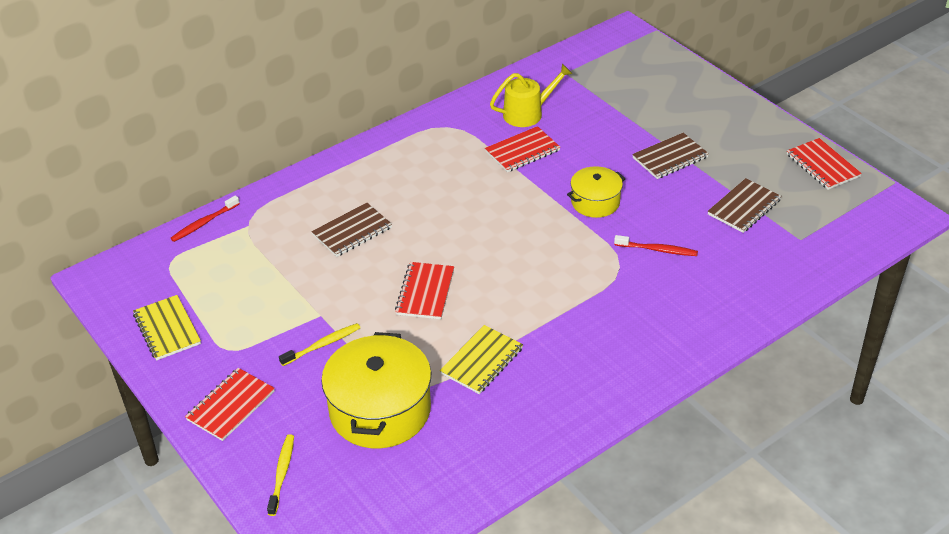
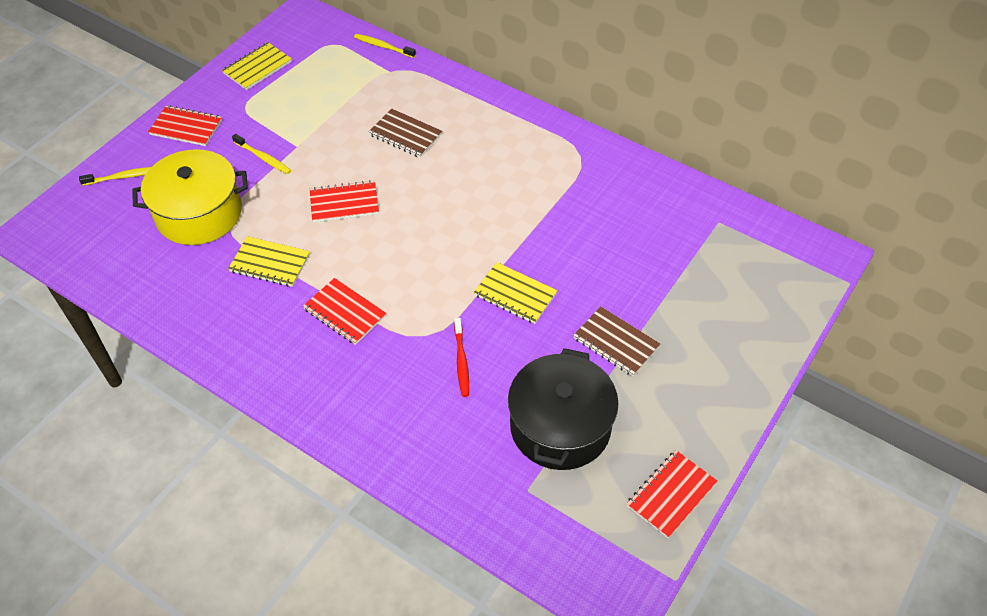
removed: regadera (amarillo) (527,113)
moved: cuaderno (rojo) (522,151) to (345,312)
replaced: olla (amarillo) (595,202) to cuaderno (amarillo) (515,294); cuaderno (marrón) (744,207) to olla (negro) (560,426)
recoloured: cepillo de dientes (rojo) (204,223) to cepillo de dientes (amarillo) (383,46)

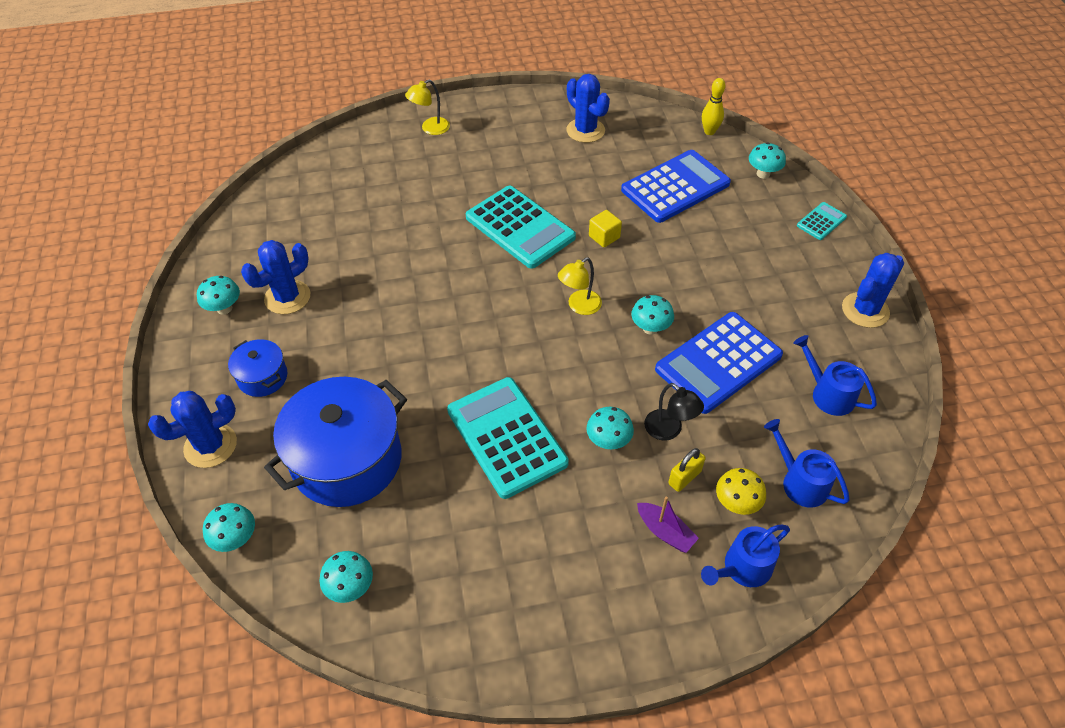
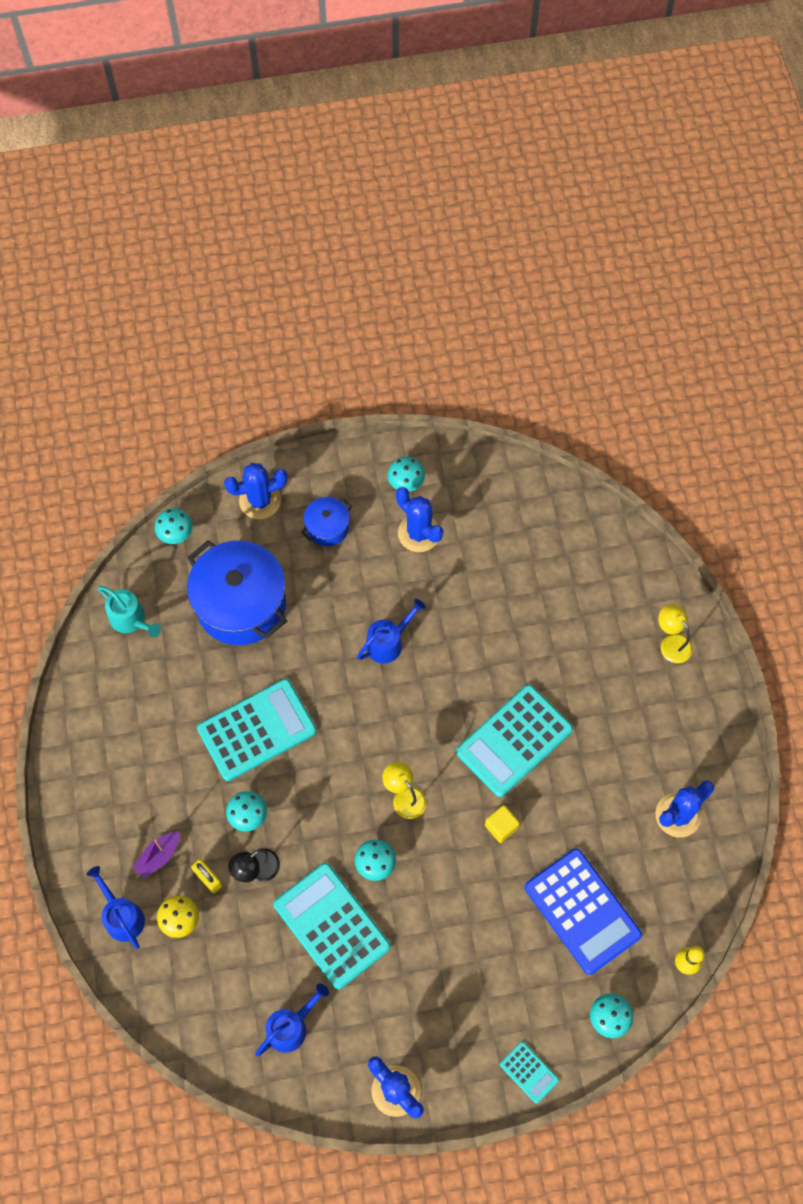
moved: regadera (azul) (800,482) to (388,642)
replaced: seta (turquesa) (350,587) to regadera (turquesa) (131,619)
recoloured: calculadora (azul) (718,362) to calculadora (turquesa) (331,925)
turned: cactus (azul) (210,446) = (260,500) 75 degrees counterclockwise

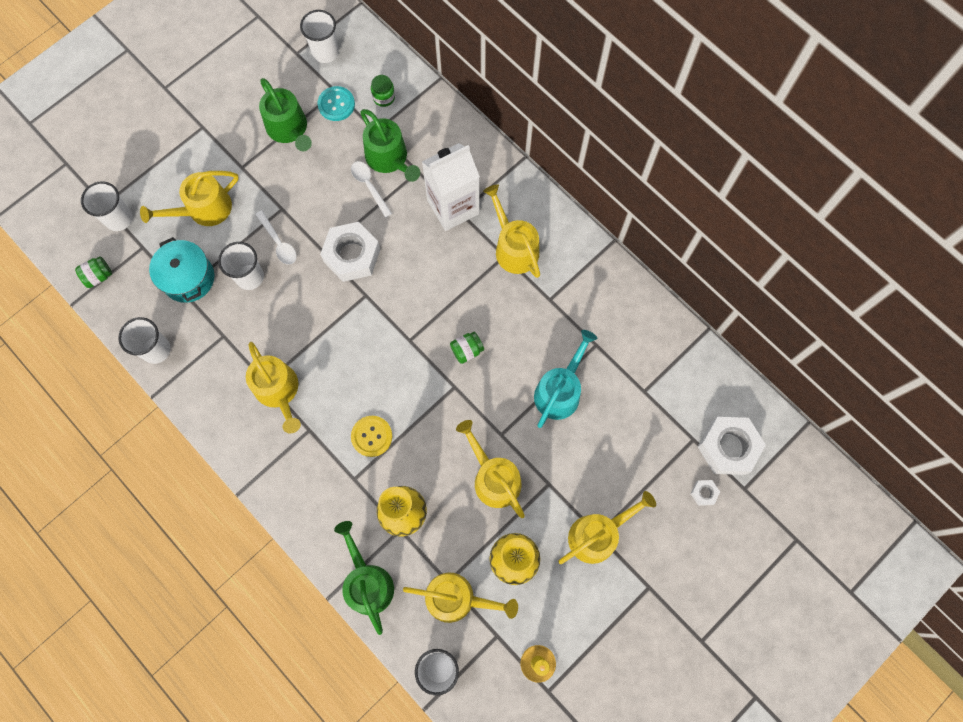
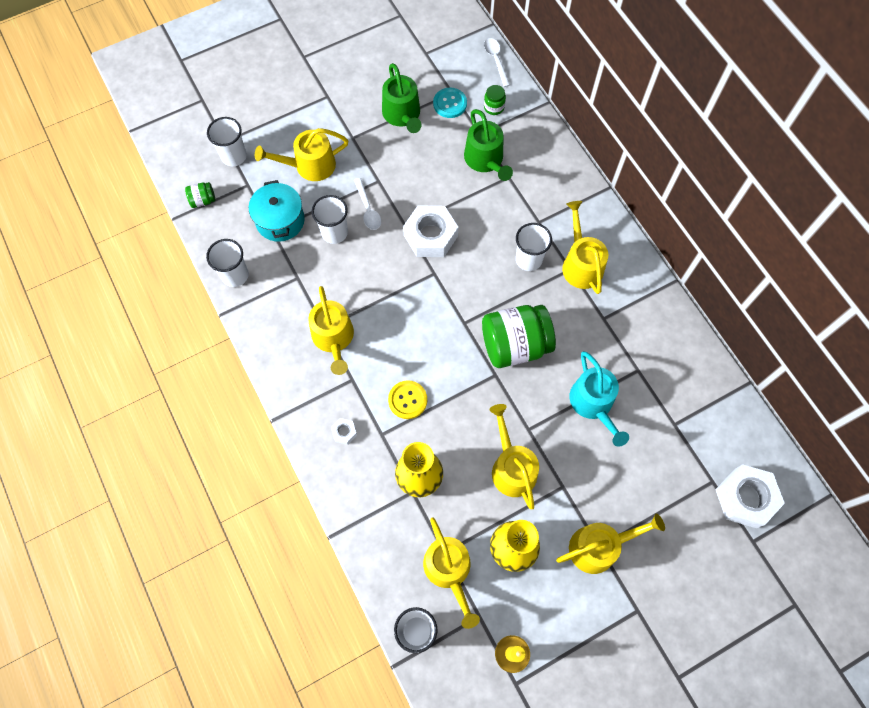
removed: regadera (verde) (367,582); cartón de leche (blanco) (453,207)
moved: vaso (blanco) (325,52) to (528,259); cuchara (blanco) (369,186) to (496,60); tuerca (blanco) (704,493) to (344,432)
turned: regadera (amarillo) (456,598) = (449,570) 45 degrees clockwise; regadera (turquesa) (560,391) = (593,404) 120 degrees clockwise
resized: tarro (verde) (467,350) = (515,345) x2.31

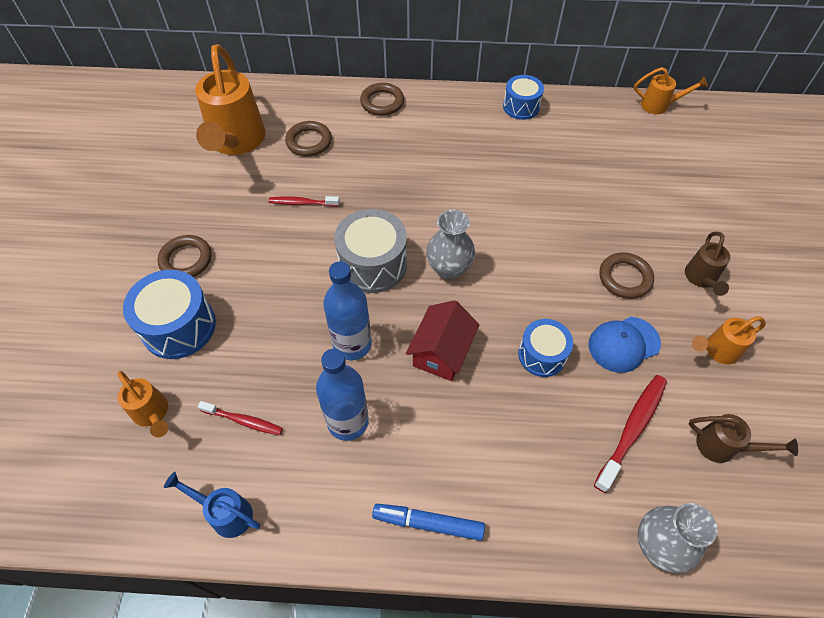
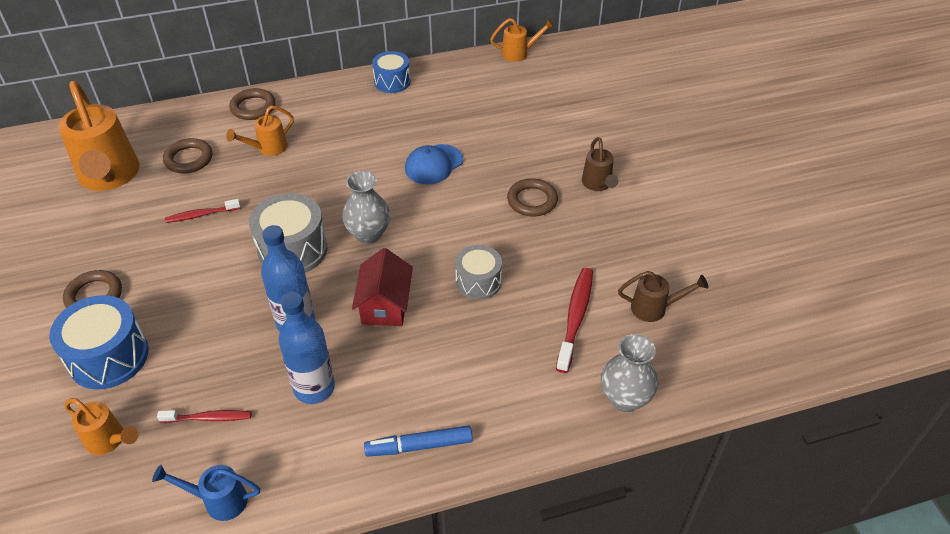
moved: gorra (azul) (623,344) to (433,164); regadera (naranja) (717,351) to (267,148)
recoloured: tambor (azul) (542,355) to tambor (gris) (478,282)

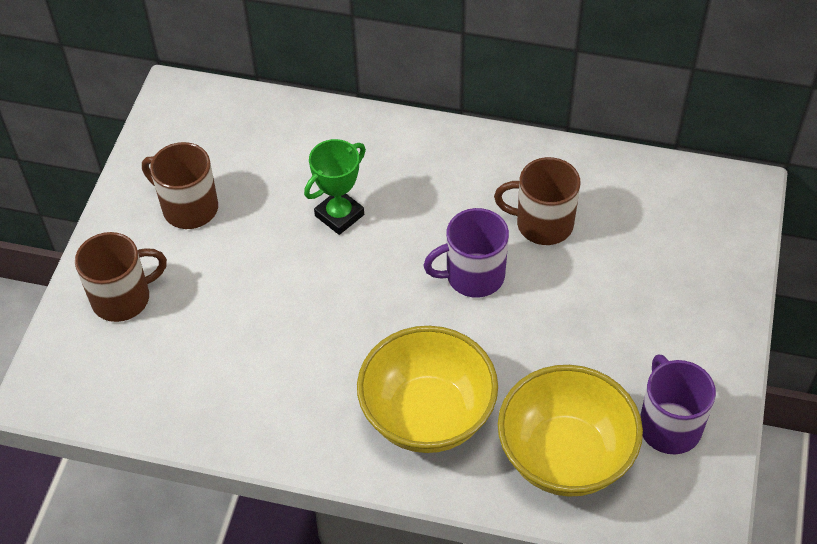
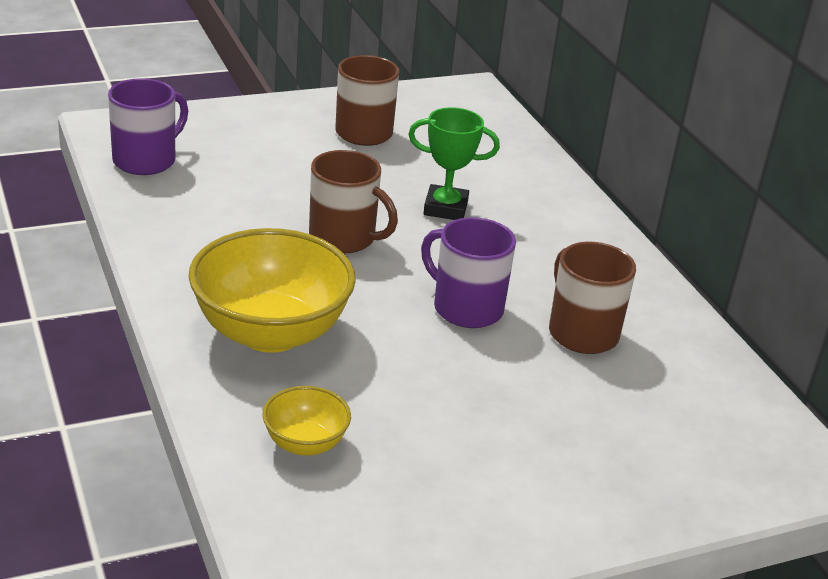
moved: taza (marrón) (123,298) to (343,238); taza (morado) (669,425) to (146,160)
resized: cuenco (amarillo) (565,456) = (305,443) x0.49

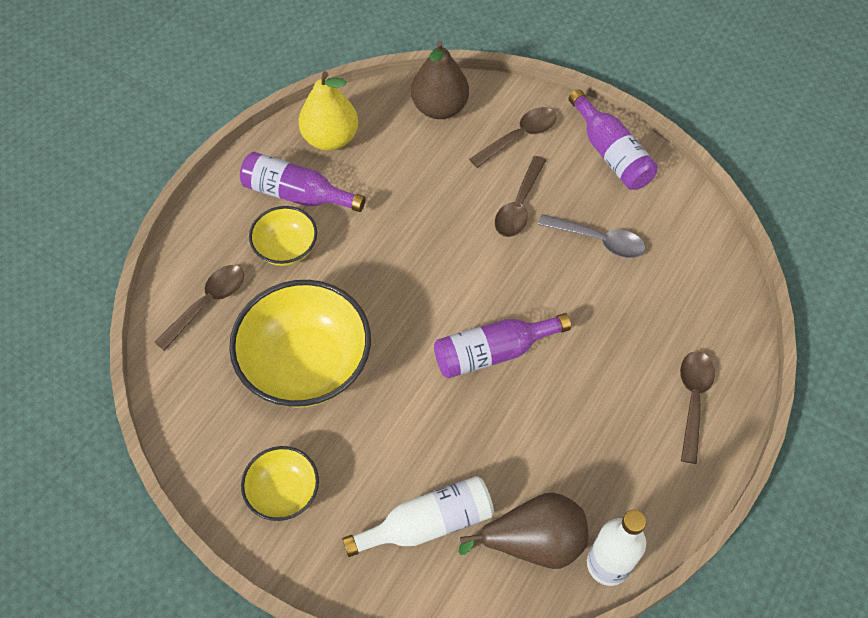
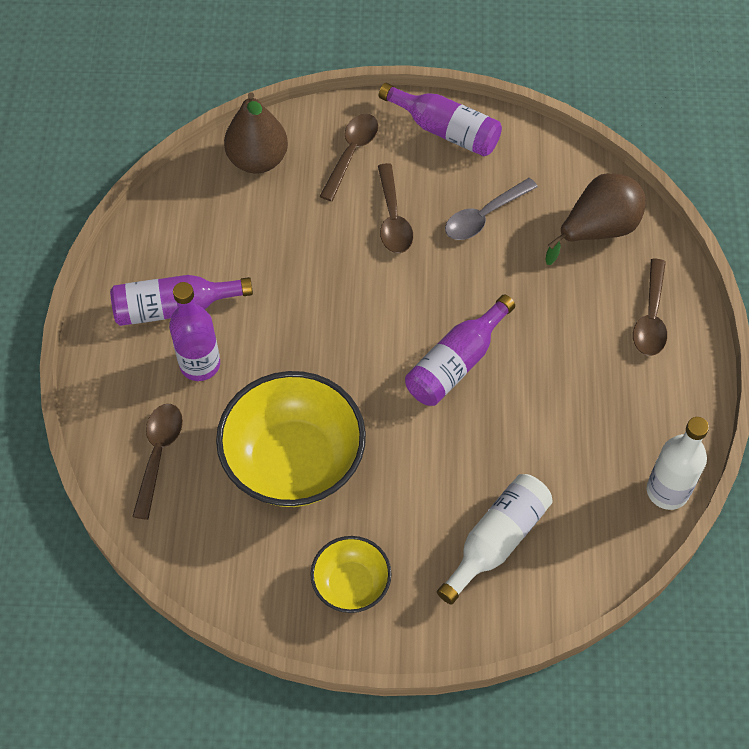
removed: pera (amarillo) (330,138)
moved: pera (marrón) (533,542) to (597,230)
replaced: cuenco (amarillo) (286,248) to botella (morado) (200,364)
turned: cuchara (gris) (598,240) = (484,216) 150 degrees clockwise; cuchara (marrón) (693,400) = (651,317) 150 degrees counterclockwise

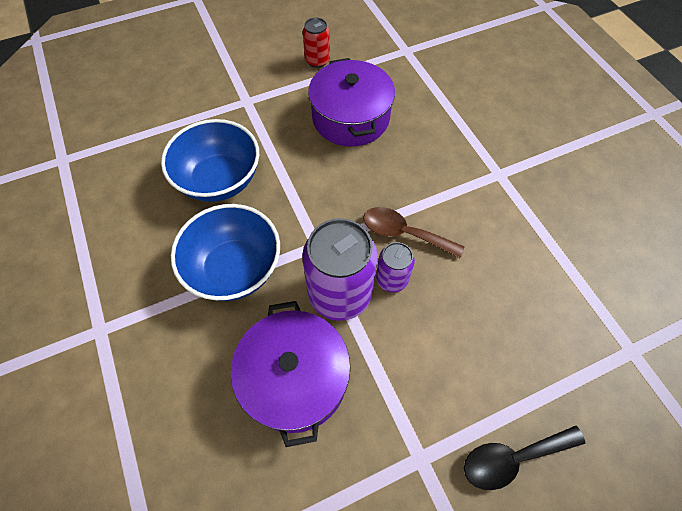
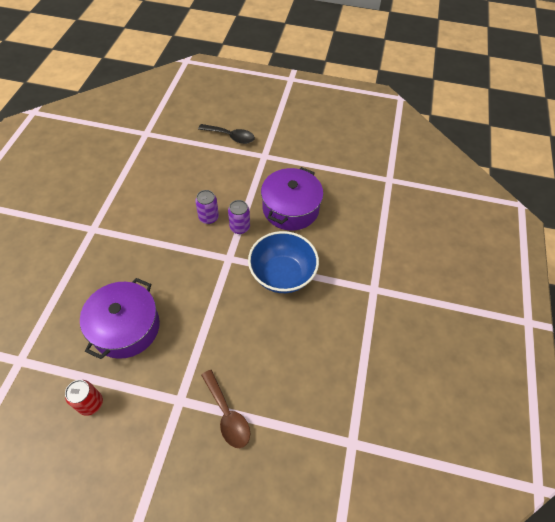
removed: cuenco (azul) (219,180)
moved: cuchara (marrón) (404,233) to (227,415)
resized: lata (morado) (340,294) = (239,227) x0.53

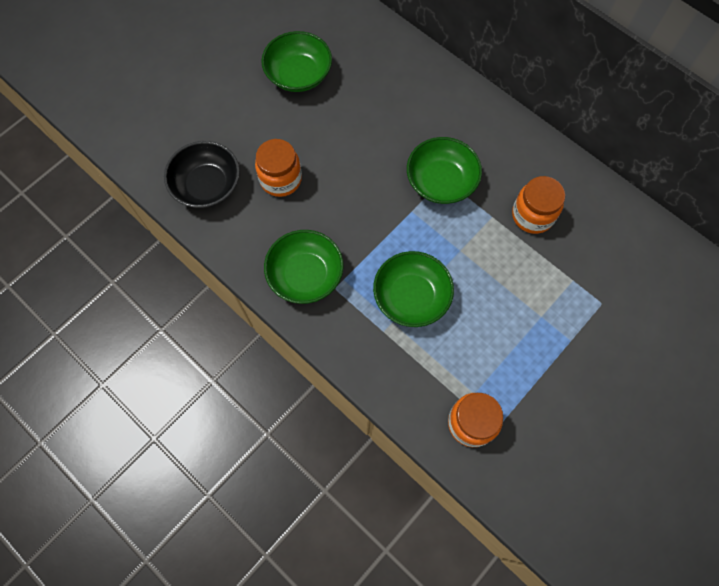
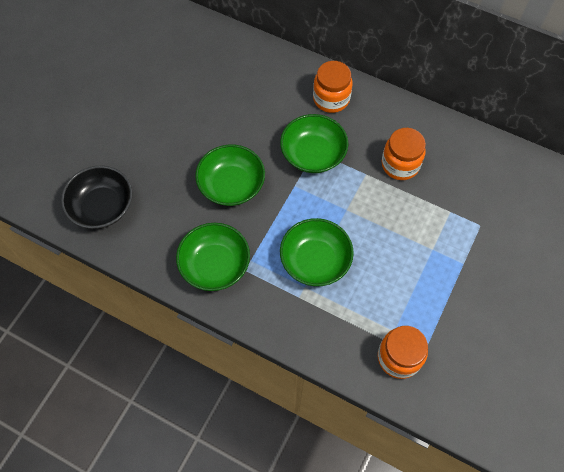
moved: tarro (naranja) (281,179) to (331,99); cuenco (verde) (298,74) to (231,185)

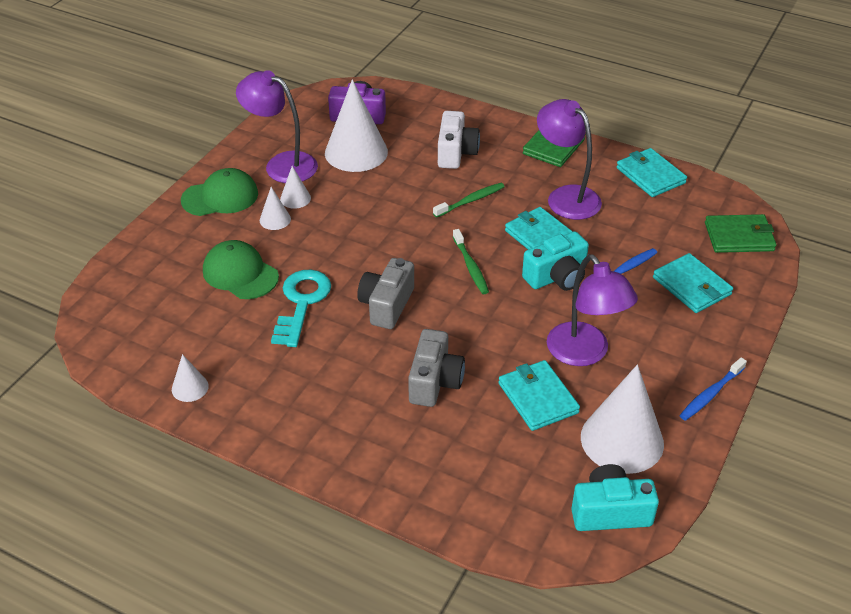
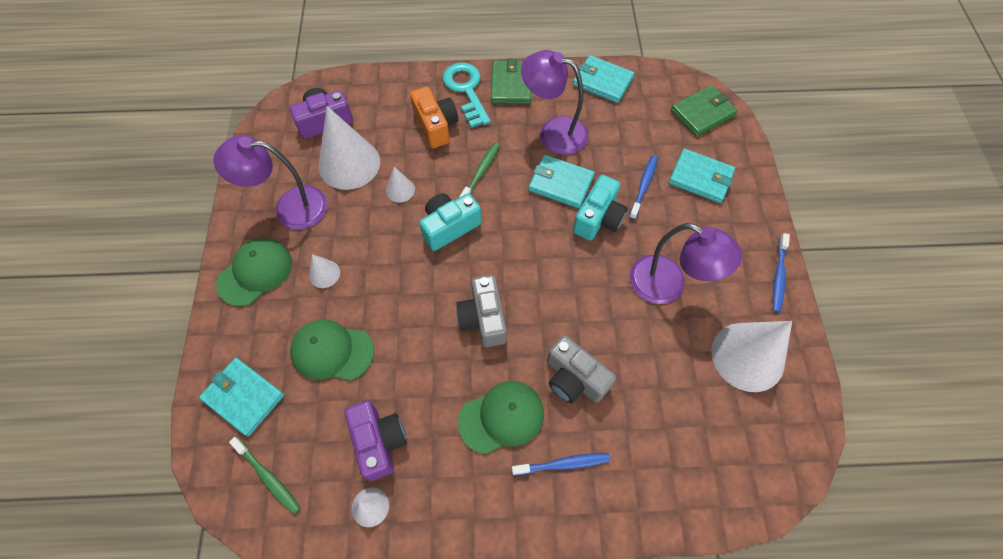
added: cámara (morado) (379,441); gorra (verde) (502,417); cepillo de dientes (azul) (563,464)
moved: llave (turquesa) (301,303) to (466,90); cono (blanco) (295,198) to (400,190); cepillo de dientes (verde) (470,266) to (268,477); cartera (turquesa) (537,398) to (243,397); cámara (turquesa) (610,512) to (449,227)
recoloured: cámara (blanco) (456,153) to cámara (naranja) (436,126)
turned: cámara (gris) (435,381) = (574,378) 150 degrees clockwise

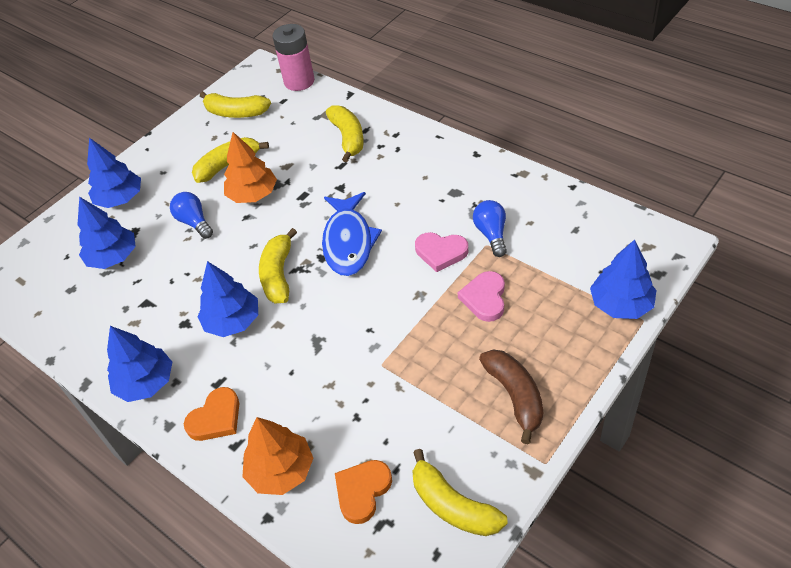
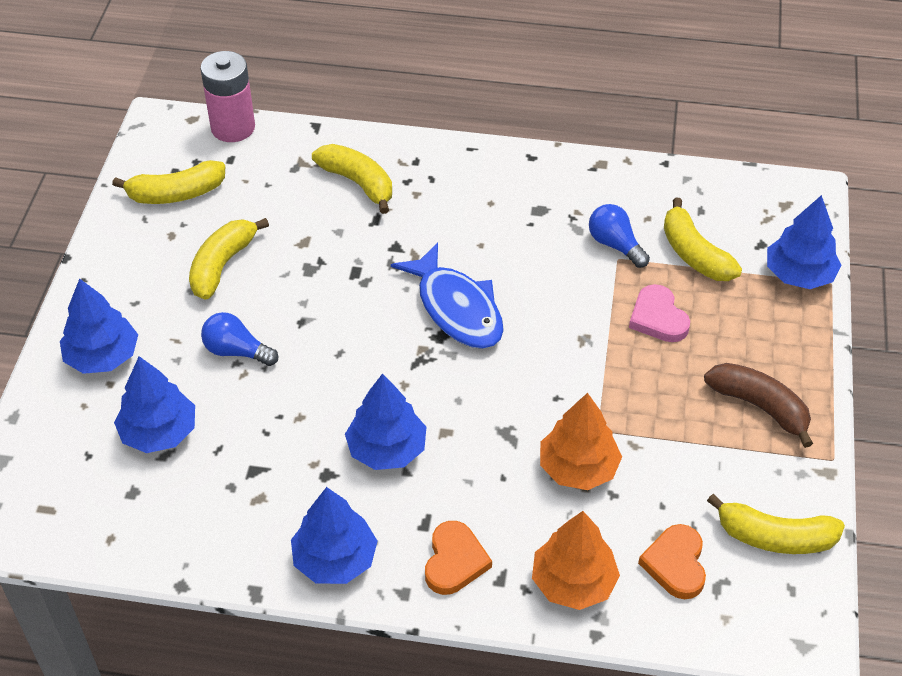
removed: corazón (rosa) (441,252)
moved: árbol (naranja) (253,194) to (578,468); plátano (amarillo) (278,274) to (694,254)

